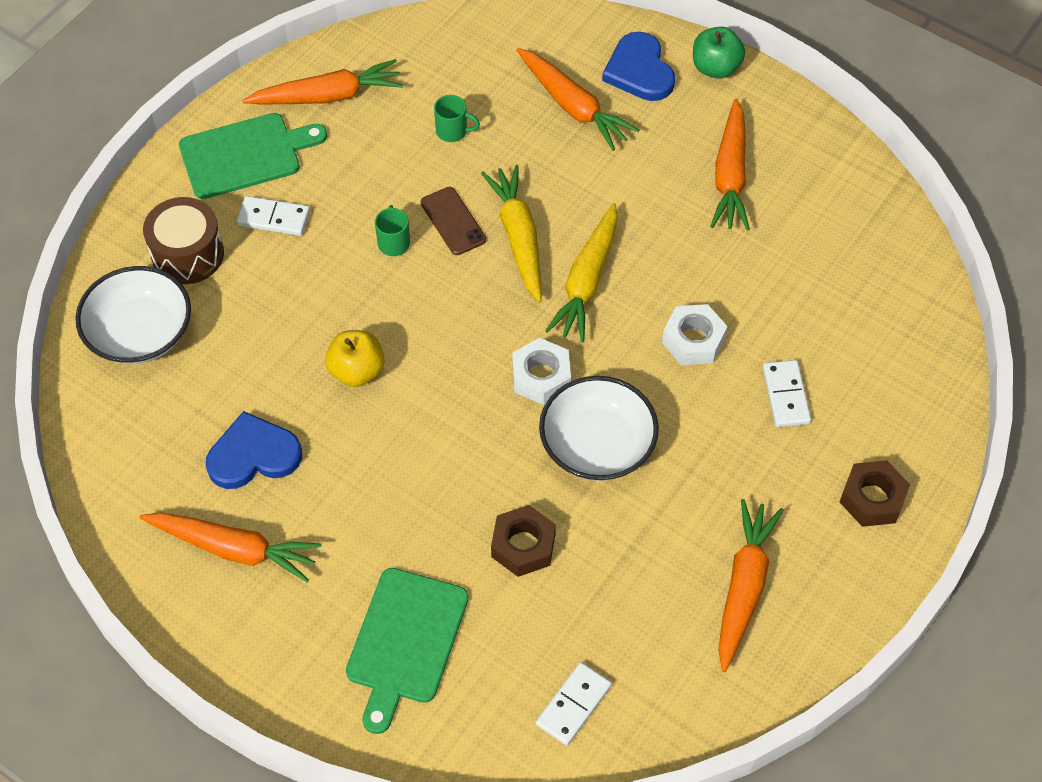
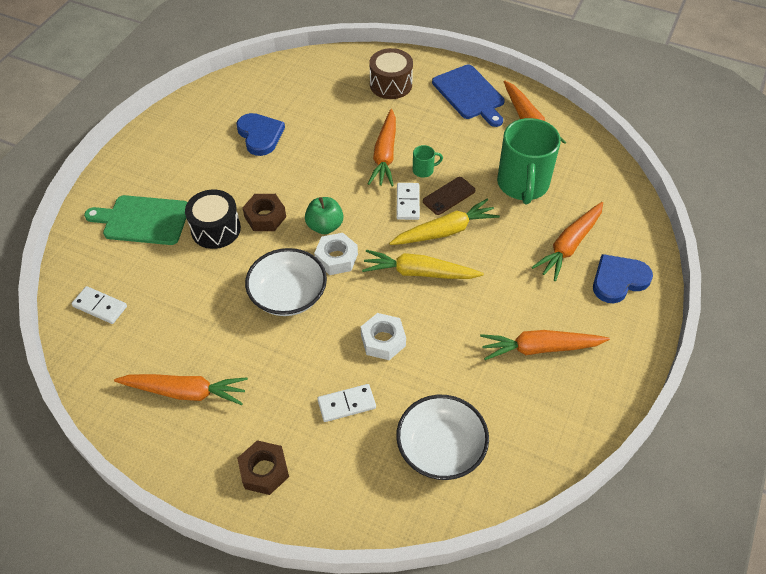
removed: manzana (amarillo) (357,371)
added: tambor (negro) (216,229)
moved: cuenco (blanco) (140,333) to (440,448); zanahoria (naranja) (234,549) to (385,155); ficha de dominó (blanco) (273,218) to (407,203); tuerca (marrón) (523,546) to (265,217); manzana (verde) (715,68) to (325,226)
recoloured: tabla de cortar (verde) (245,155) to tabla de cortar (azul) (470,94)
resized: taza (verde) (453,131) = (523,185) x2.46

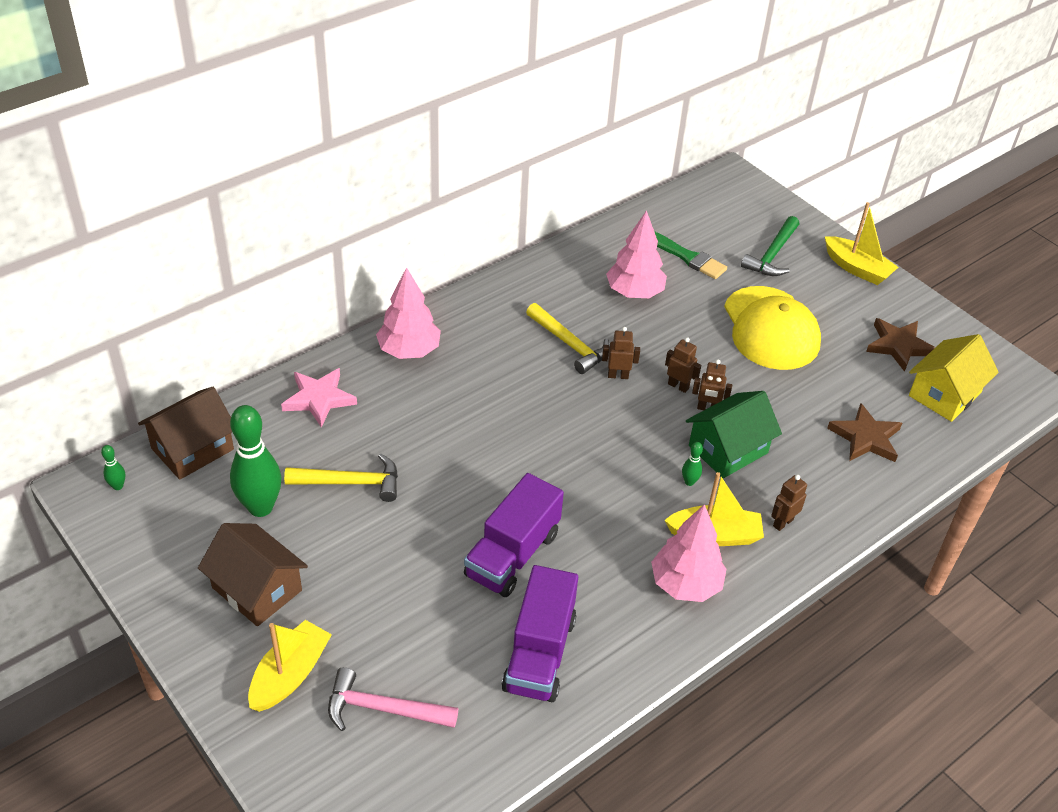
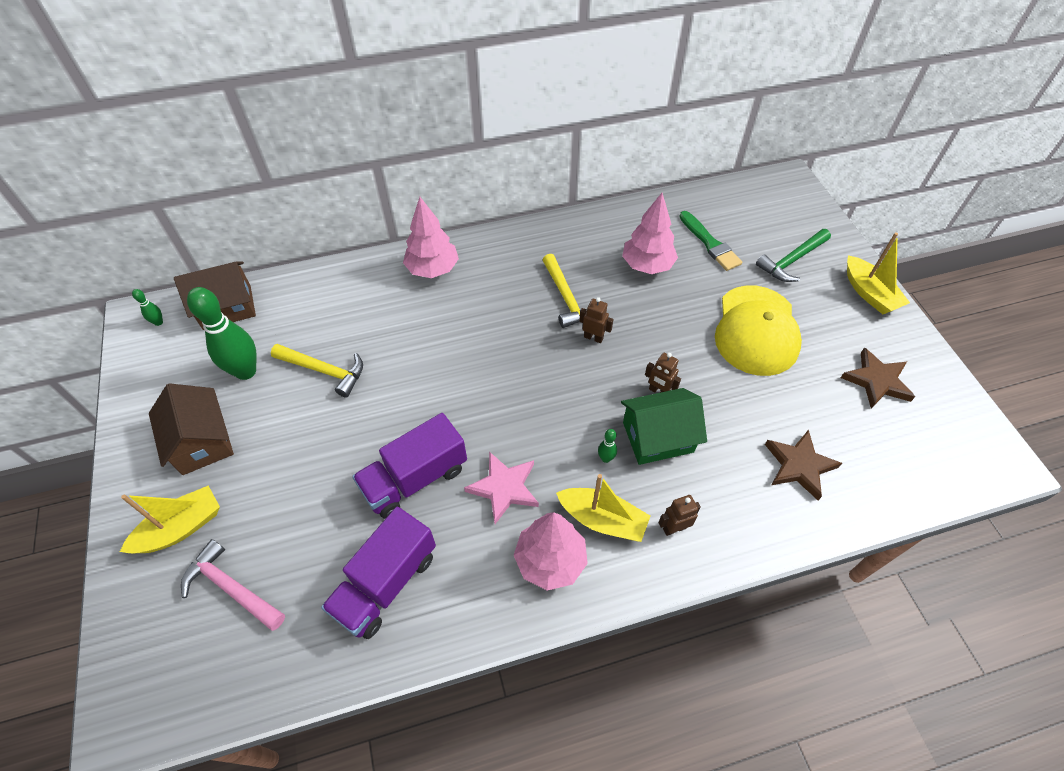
removed: robot (marrón) (678,386); casa (amarillo) (944,394)
moved: estrella (rosa) (319,399) to (504,488)

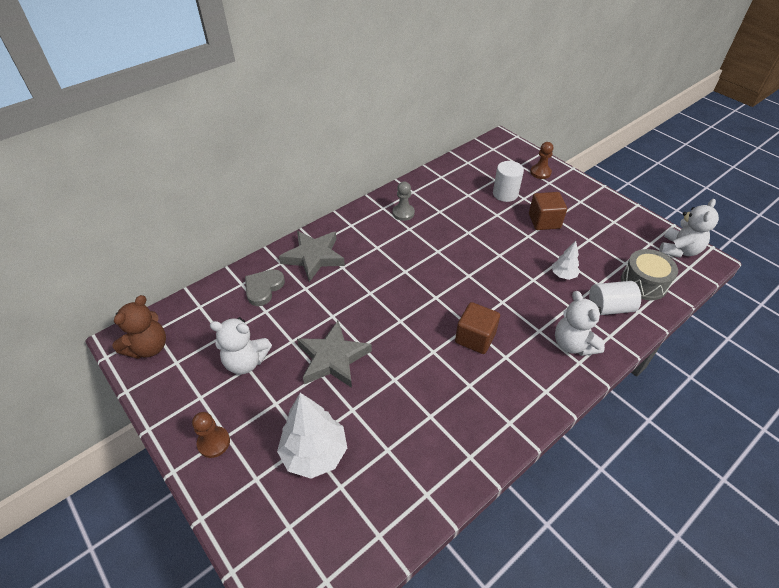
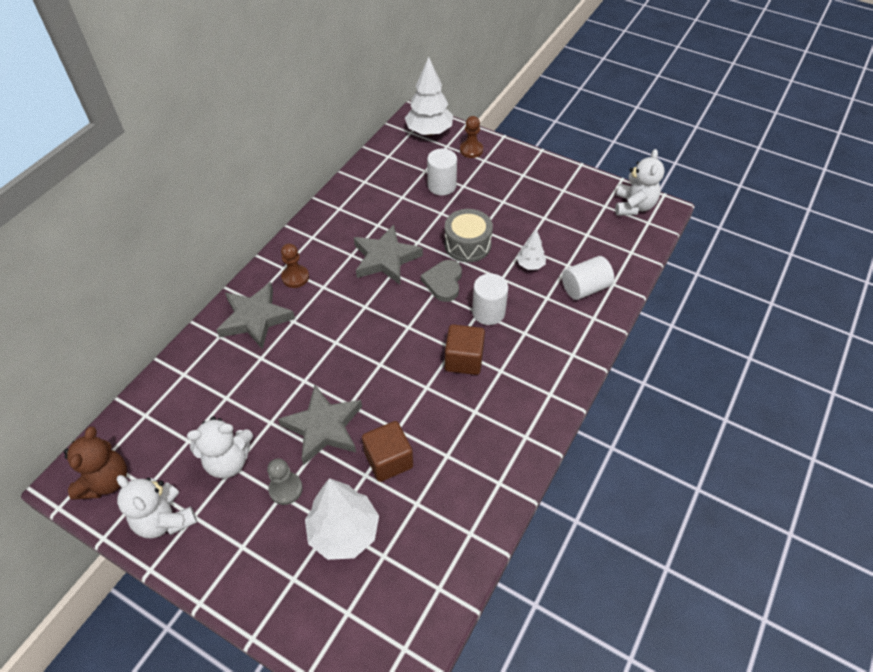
added: estrella (gris) (385,258); árbol (blanco) (429,132); cilindro (blanco) (488,312)
moved: peón (marrón) (214,442) to (295,277); corazón (gris) (263,288) to (443,282); peón (gris) (403,213) to (285,489); cubo (marrón) (544,221) to (388,460); osito (blanco) (573,344) to (165,519); tambor (gris) (644,283) to (467,244)

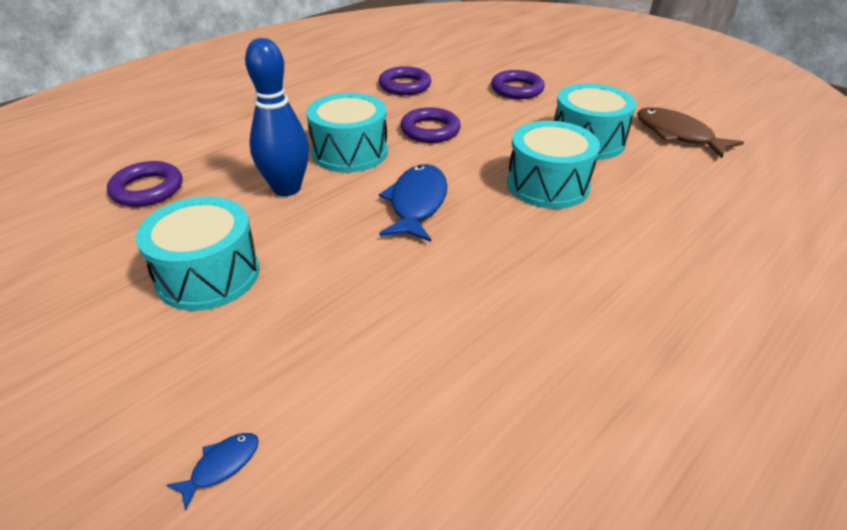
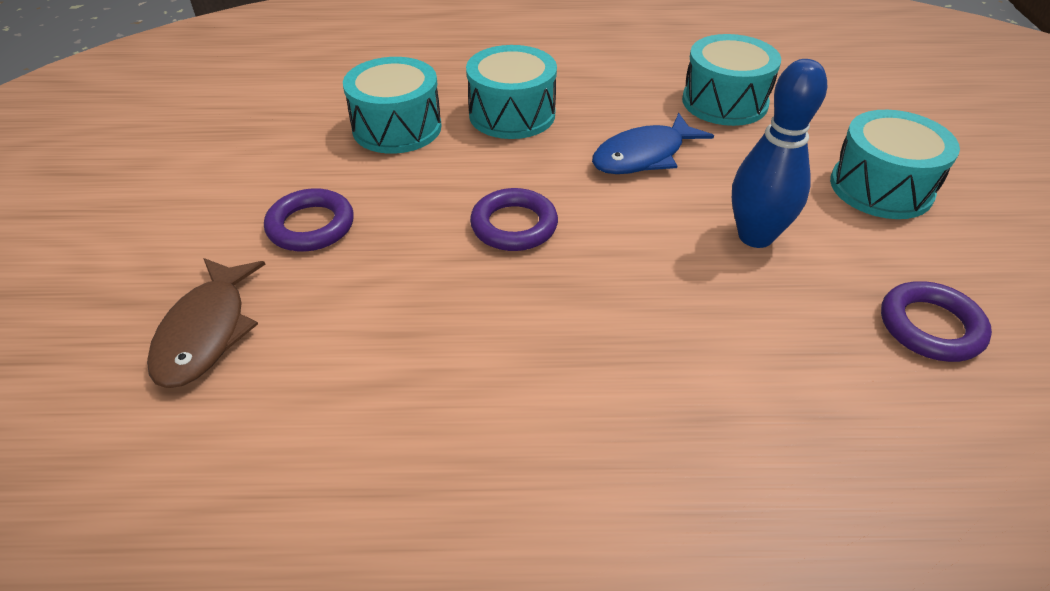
removed: pez (azul) (221,466); anillo (morado) (405,86)
moved: tambor (turquesa) (350,152) to (724,102); pez (marrón) (677,135) to (206,332)

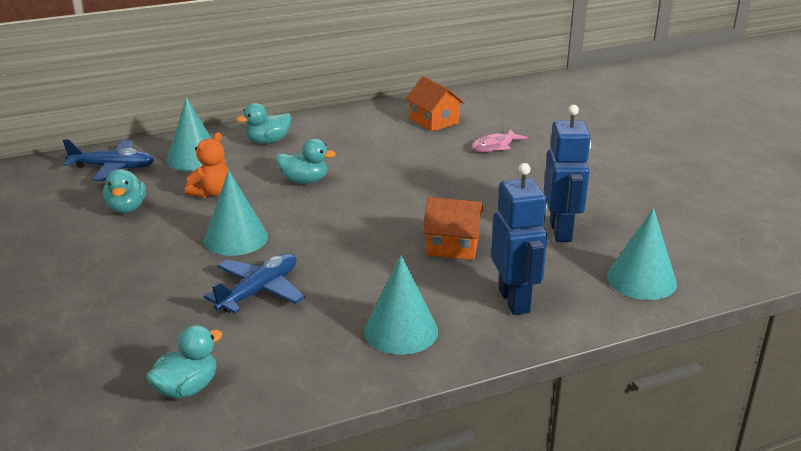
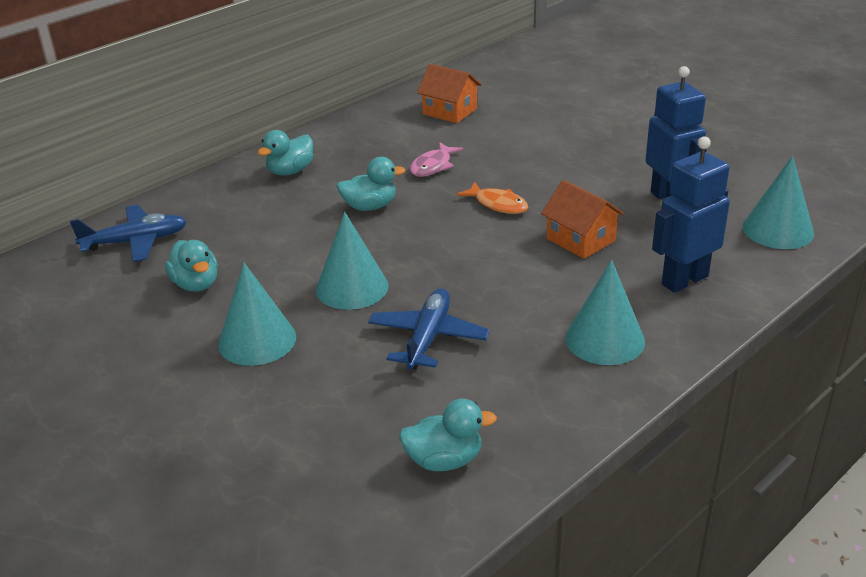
removed: osito (naranja) (211,193)
added: pez (naranja) (498,204)
moved: cono (turquesa) (194,158) to (257,340); pez (rosa) (495,146) to (433,166)
turned: pato (turquesa) (187,388) = (444,460) 60 degrees clockwise; casa (naranja) (453,246) = (581,240) 60 degrees clockwise; robot (azul) (514,301) = (684,280) 90 degrees counterclockwise

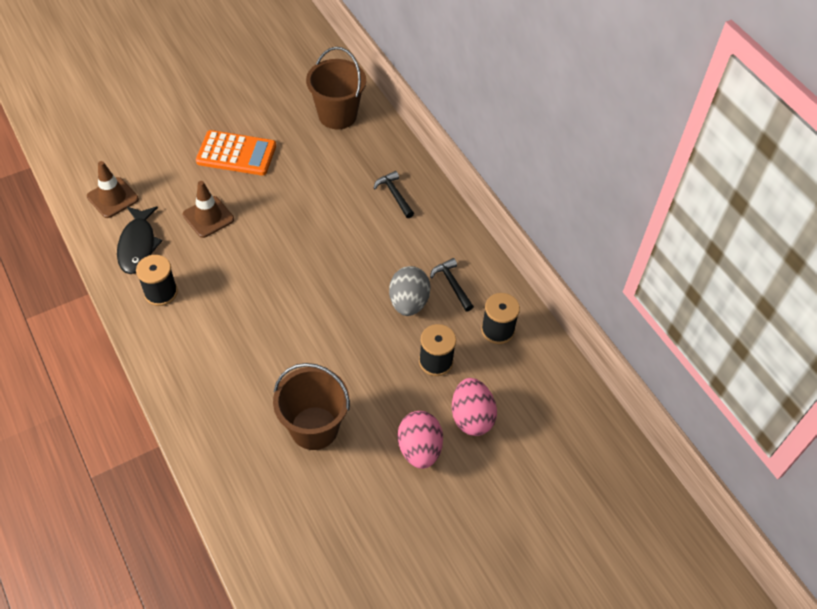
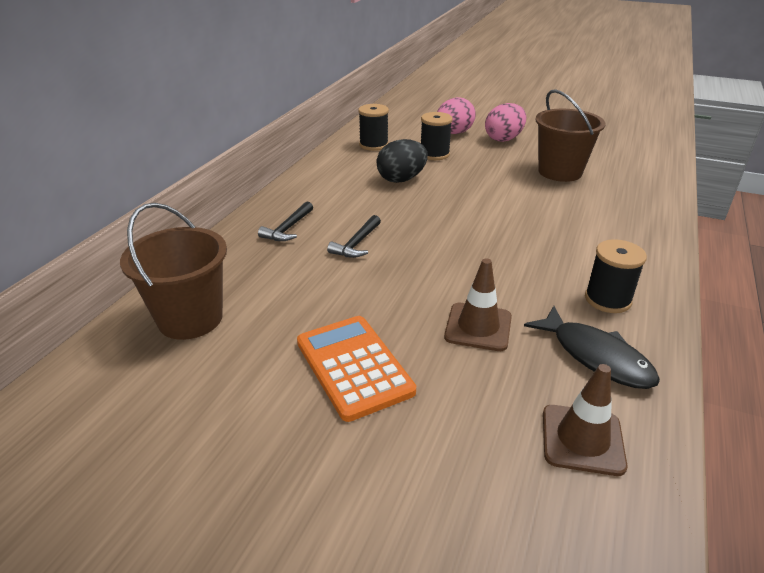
moved: martillo (negro) (452,284) to (357,244)
recoloured: huevo (gris) (408,302) to huevo (negro) (401,179)
turned: pez (negro) (138,245) = (596,356) 90 degrees clockwise

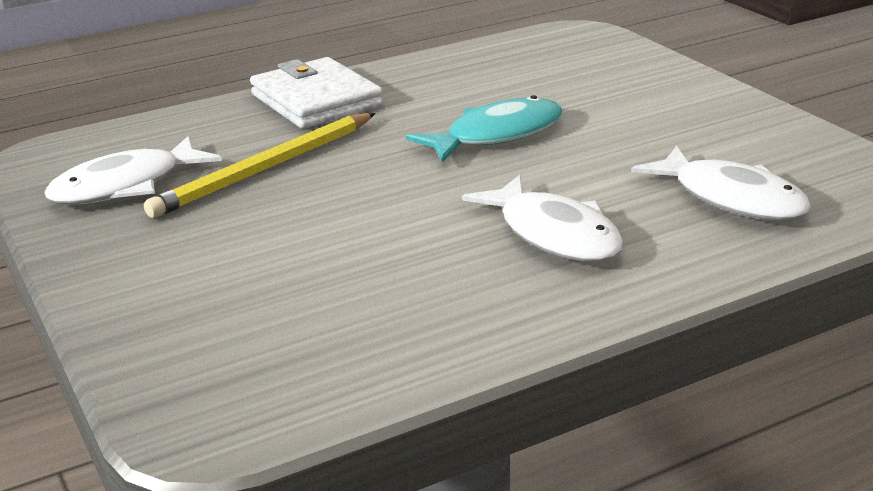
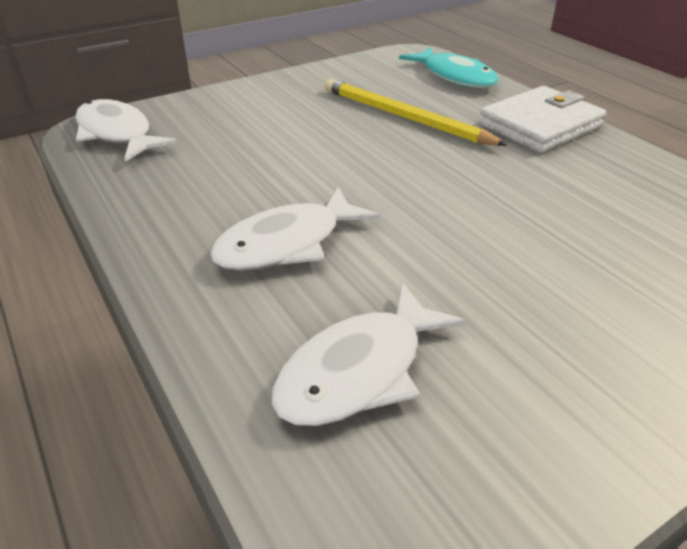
moved: pez (blanco) (126,186) to (117,134); pez (turquesa) (496,135) to (454,77)

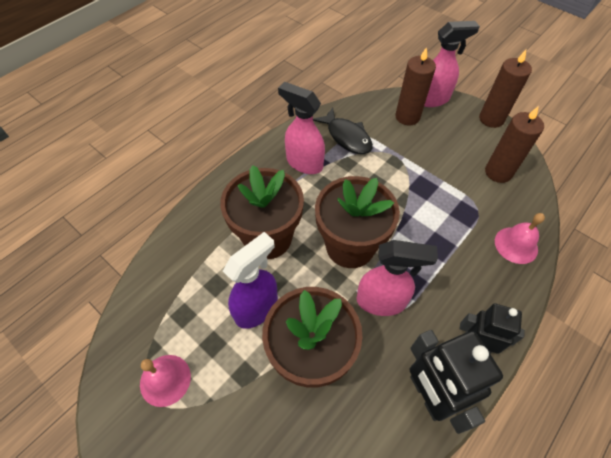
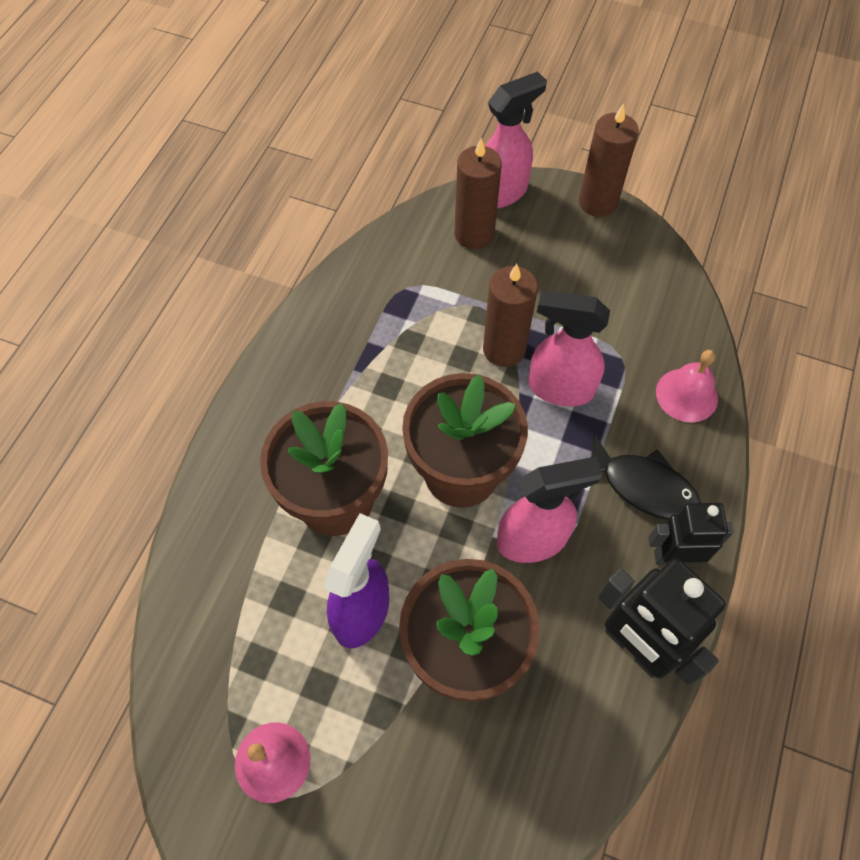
moved: pulverizador (rosa) (304,163) to (559,388); pez (negro) (347,137) to (643,486); vela (marrón) (498,172) to (504,349)

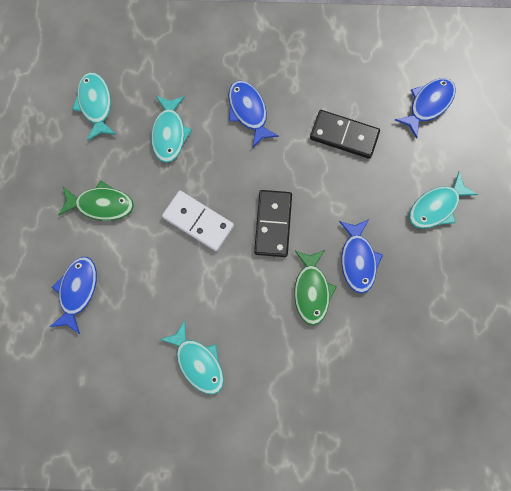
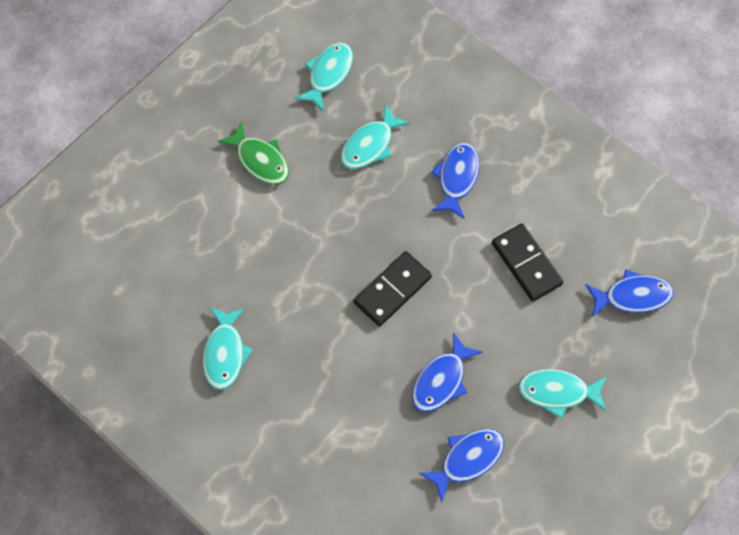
removed: ficha de dominó (blanco) (198,221); pez (verde) (311,290)
moved: pez (azul) (77,291) to (467,459)

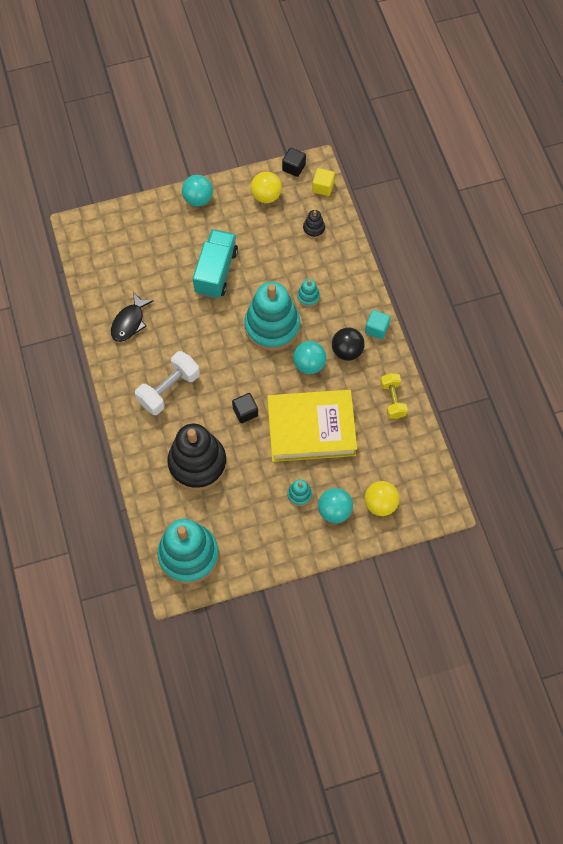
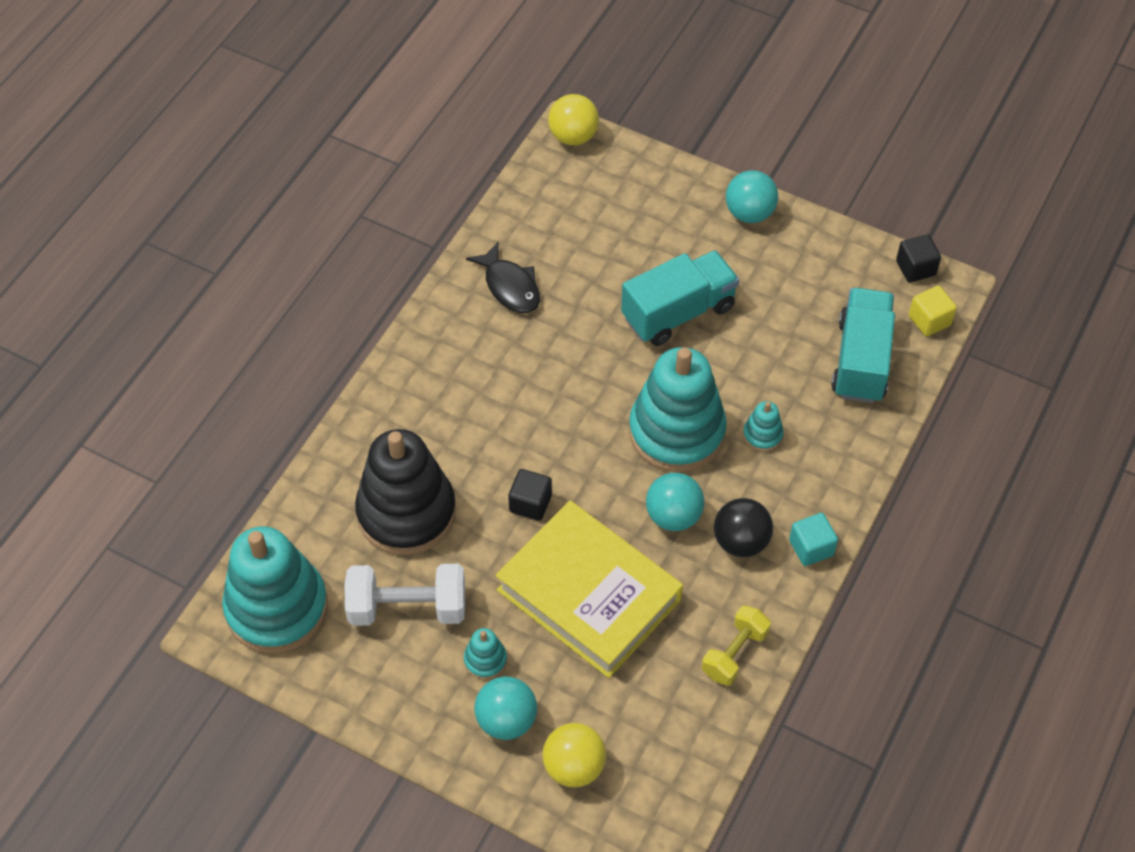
moved: mancuerna (blanco) (169,389) to (407,607); pelota (amarillo) (266,196) to (573,136)
replaced: juguete apilable (negro) (314,229) to camión (turquesa) (861,360)
turned: pez (negro) (129,322) = (510,286) 105 degrees counterclockwise

